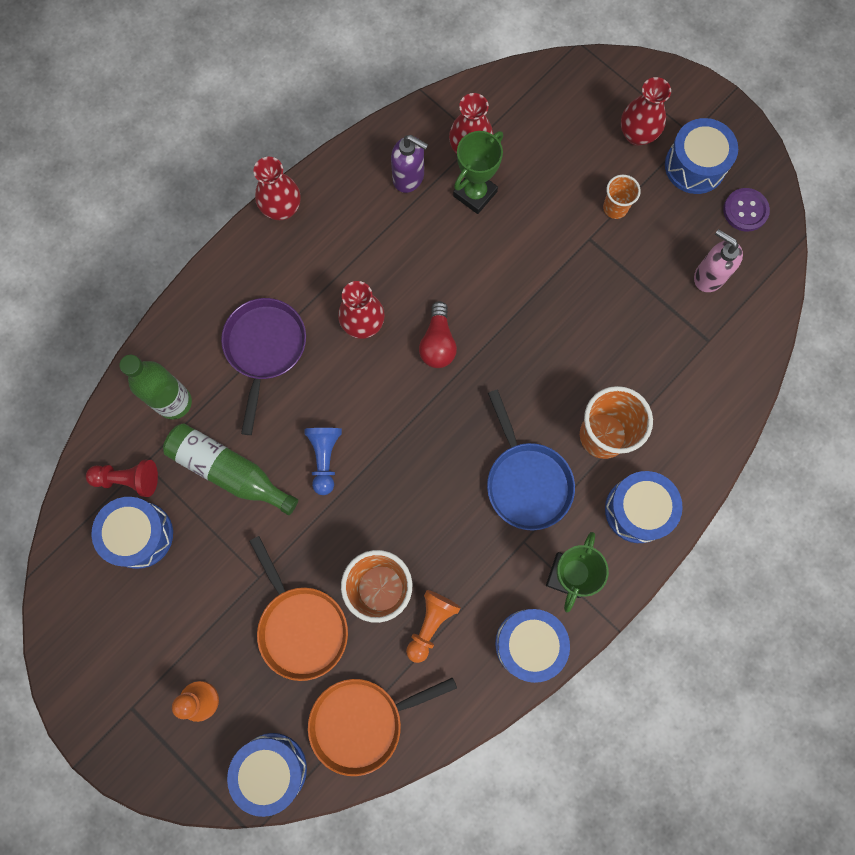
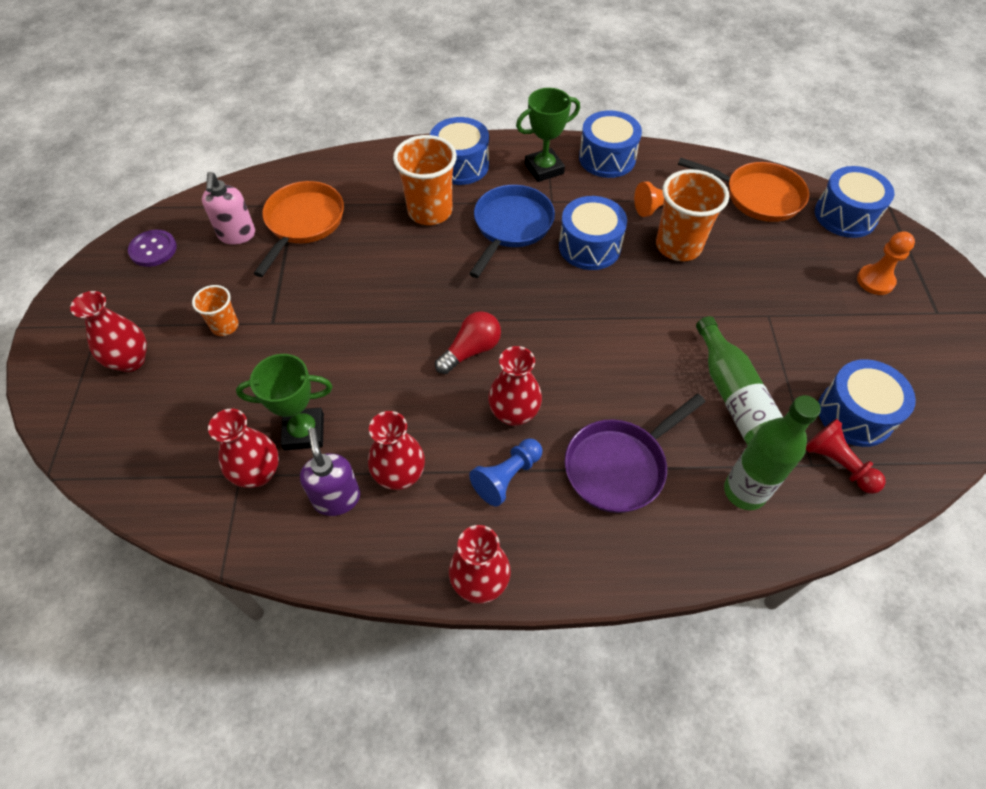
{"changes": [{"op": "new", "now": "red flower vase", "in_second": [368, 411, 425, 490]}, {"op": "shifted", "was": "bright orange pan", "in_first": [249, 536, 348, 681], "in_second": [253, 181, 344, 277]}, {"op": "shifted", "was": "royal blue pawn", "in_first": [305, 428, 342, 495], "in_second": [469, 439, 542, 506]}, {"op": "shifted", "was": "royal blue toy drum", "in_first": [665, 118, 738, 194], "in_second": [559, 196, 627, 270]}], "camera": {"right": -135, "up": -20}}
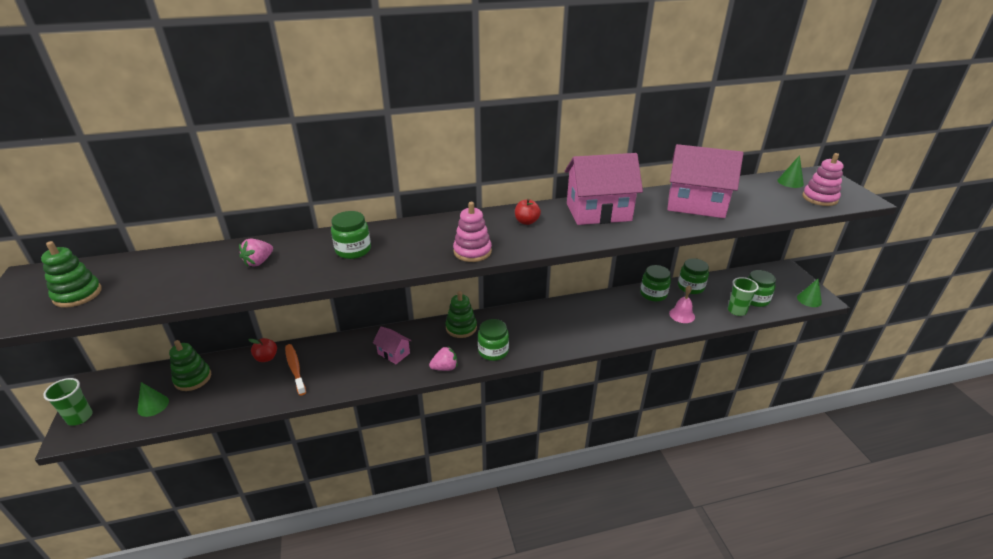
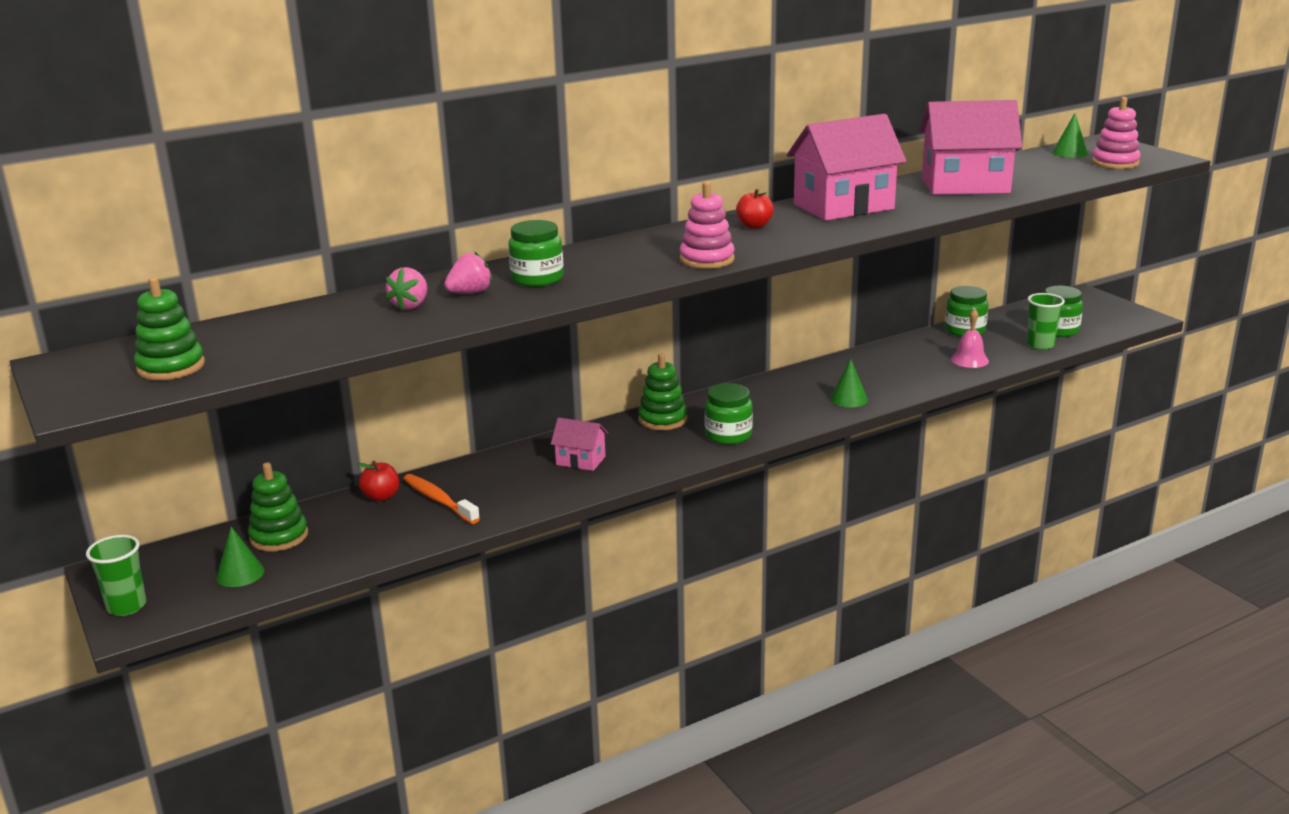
{"changes": [{"op": "gone", "was": "emerald jam jar", "in_first": [640, 265, 671, 302]}, {"op": "shifted", "was": "rose-pink strawberry", "in_first": [429, 346, 457, 371], "in_second": [444, 251, 493, 293]}, {"op": "shifted", "was": "emerald solid cone", "in_first": [797, 279, 822, 307], "in_second": [830, 359, 868, 407]}], "camera": {"right": -15, "up": -10}}
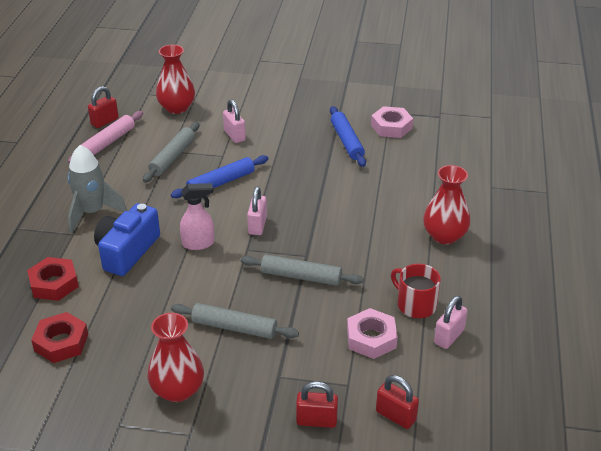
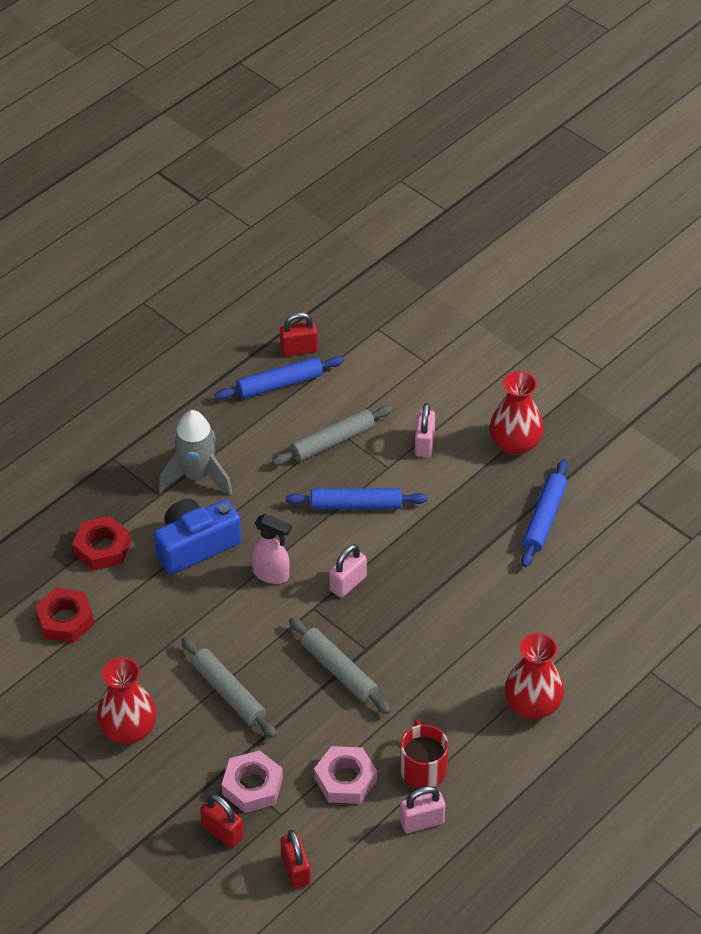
{"changes": [{"op": "shifted", "was": "red flower vase", "in_first": [156, 45, 195, 114], "in_second": [490, 371, 544, 455]}, {"op": "shifted", "was": "rose-pink nut", "in_first": [371, 106, 413, 138], "in_second": [222, 750, 283, 813]}, {"op": "repainted", "was": "rose-pink dough roller", "now": "royal blue dough roller", "in_first": [68, 111, 143, 164], "in_second": [215, 356, 344, 400]}], "camera": {"right": 35, "up": 10}}
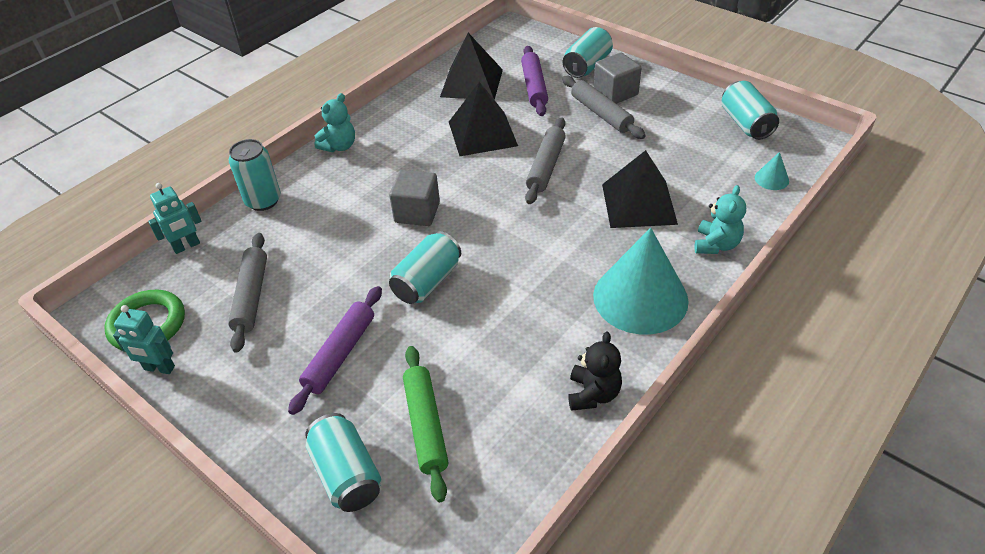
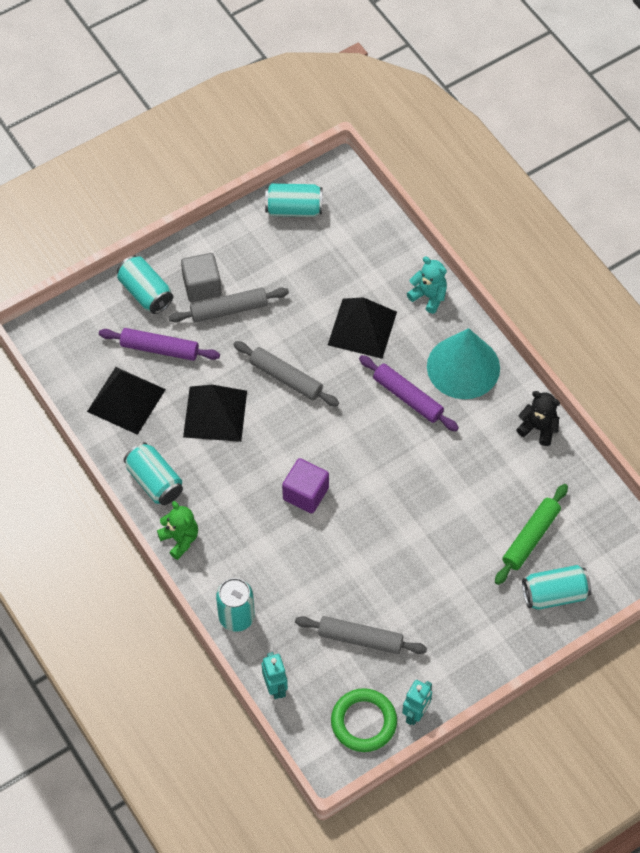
{"changes": [{"op": "gone", "was": "turquoise solid cone", "in_first": [755, 152, 789, 190]}, {"op": "shifted", "was": "violet dough roller", "in_first": [288, 286, 382, 415], "in_second": [359, 355, 459, 431]}, {"op": "shifted", "was": "turquoise can", "in_first": [389, 231, 461, 304], "in_second": [124, 442, 183, 505]}, {"op": "repainted", "was": "turquoise teddy", "now": "emerald teddy", "in_first": [315, 93, 355, 152], "in_second": [157, 501, 198, 560]}, {"op": "repainted", "was": "grey solid cube", "now": "violet solid cube", "in_first": [389, 170, 440, 226], "in_second": [282, 458, 329, 513]}, {"op": "rotated", "was": "emerald dough roller", "in_first": [403, 346, 448, 502], "in_second": [495, 484, 568, 585], "clockwise": -60}], "camera": {"right": -75, "up": 15}}
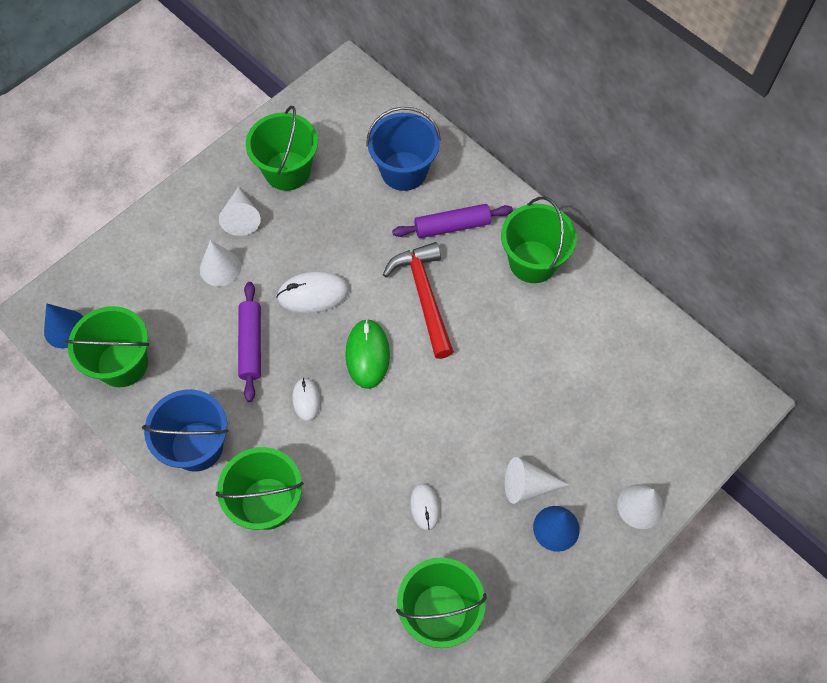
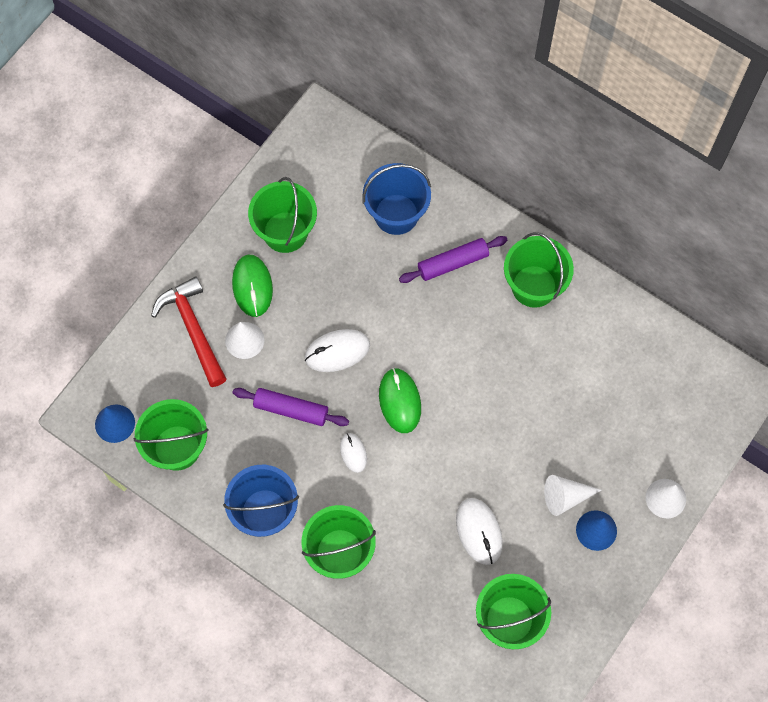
{"changes": [{"op": "shifted", "was": "red carpenter's hammer", "in_first": [383, 242, 454, 359], "in_second": [151, 276, 227, 387]}, {"op": "swapped", "was": "snow-white solid cone", "now": "emerald mouse", "in_first": [219, 187, 261, 236], "in_second": [232, 255, 273, 317]}, {"op": "rotated", "was": "violet dough roller", "in_first": [238, 282, 261, 402], "in_second": [233, 388, 349, 426], "clockwise": -60}, {"op": "scaled", "was": "snow-white mouse", "in_first": [410, 484, 440, 530], "in_second": [456, 498, 503, 565], "ratio": 1.65}], "camera": {"right": -10, "up": 5}}
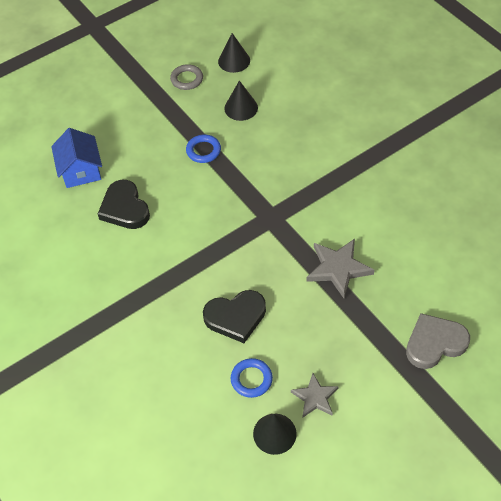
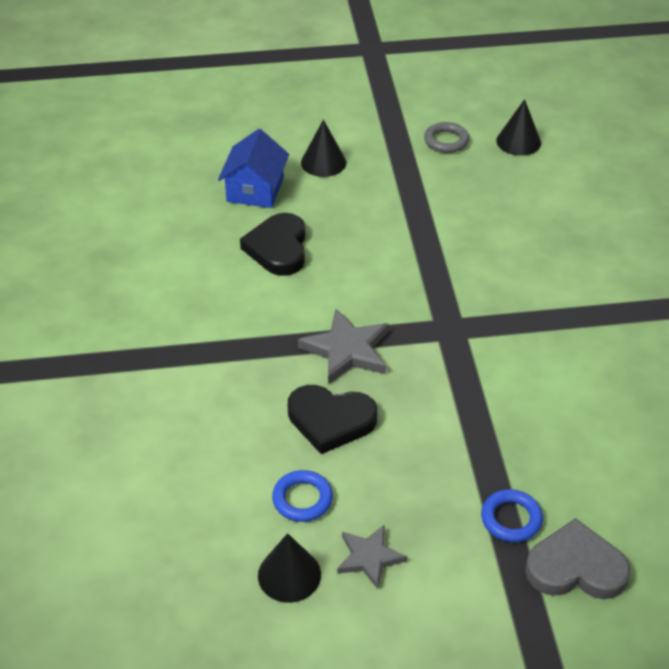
{"changes": [{"op": "shifted", "was": "royal blue ring", "in_first": [186, 135, 221, 163], "in_second": [481, 489, 543, 542]}, {"op": "shifted", "was": "ebony solid cone", "in_first": [224, 80, 258, 121], "in_second": [301, 120, 347, 177]}, {"op": "shifted", "was": "grey five-pointed star", "in_first": [306, 239, 374, 298], "in_second": [298, 309, 389, 384]}], "camera": {"right": 25, "up": -10}}
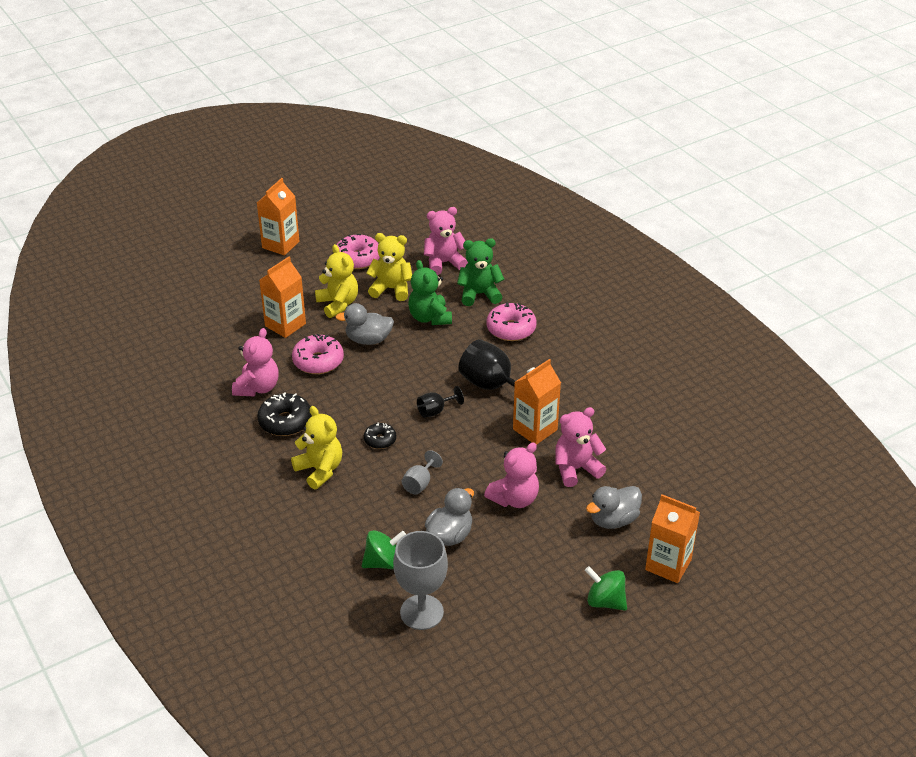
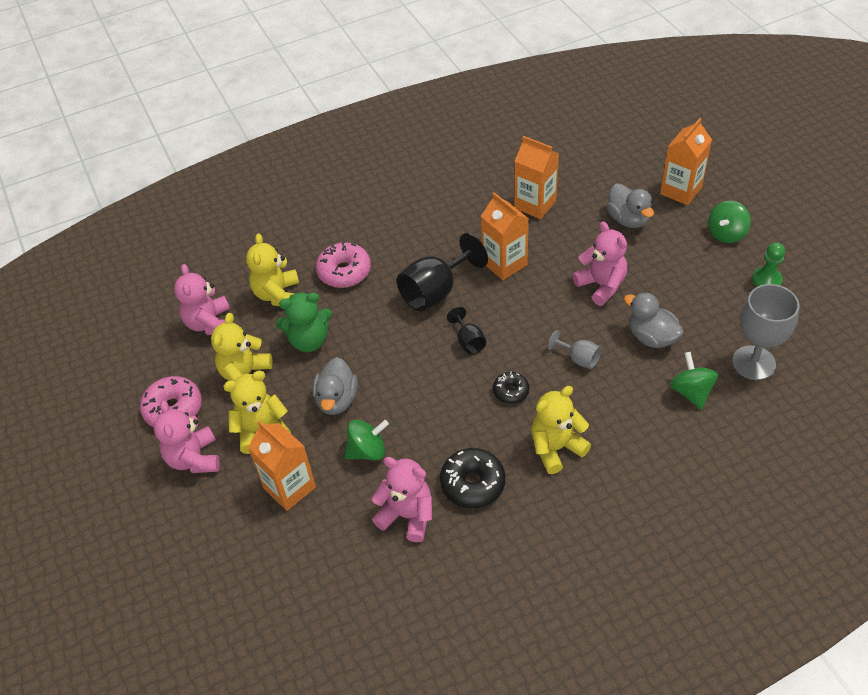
{"changes": [{"op": "new", "now": "emerald pawn", "in_second": [752, 242, 785, 287]}, {"op": "shifted", "was": "bright orange milk carton", "in_first": [257, 178, 299, 256], "in_second": [514, 136, 559, 219]}, {"op": "shifted", "was": "rose-pink teddy", "in_first": [556, 407, 606, 487], "in_second": [154, 400, 220, 473]}, {"op": "swapped", "was": "rose-pink donut", "now": "emerald spinning top", "in_first": [292, 334, 344, 374], "in_second": [345, 420, 389, 461]}, {"op": "repainted", "was": "emerald teddy", "now": "yellow teddy", "in_first": [457, 238, 504, 306], "in_second": [246, 234, 299, 306]}], "camera": {"right": -80, "up": 10}}
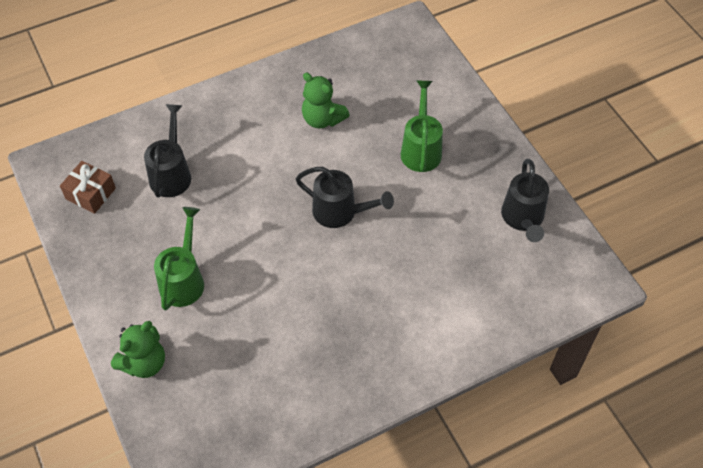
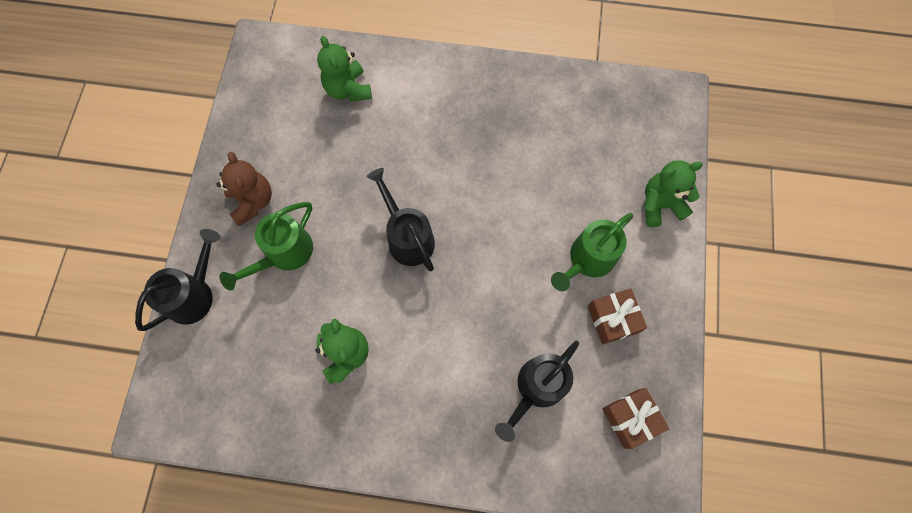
{"changes": [{"op": "new", "now": "brown teddy", "in_second": [216, 152, 272, 226]}, {"op": "new", "now": "emerald teddy", "in_second": [317, 36, 372, 102]}, {"op": "new", "now": "brown present", "in_second": [588, 288, 647, 345]}, {"op": "shifted", "was": "ebony watering pot", "in_first": [501, 159, 549, 242], "in_second": [135, 229, 221, 331]}], "camera": {"right": -145, "up": 15}}
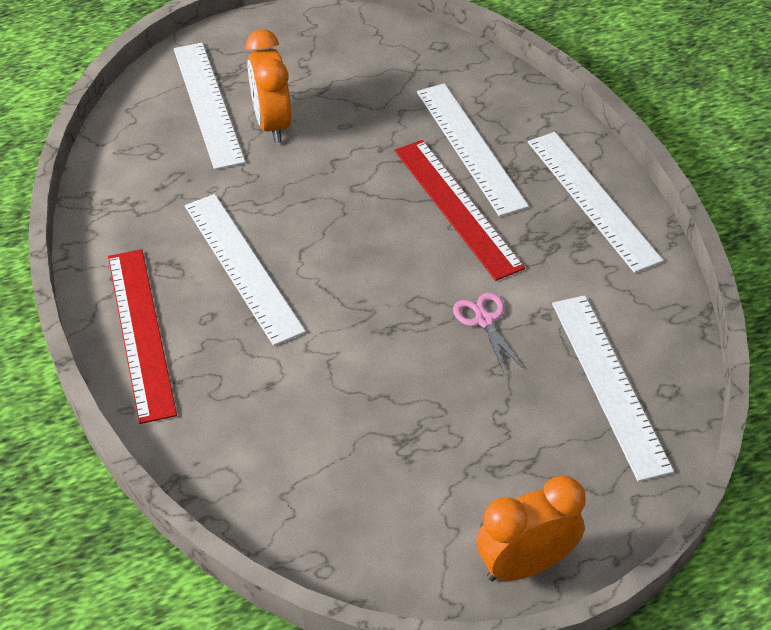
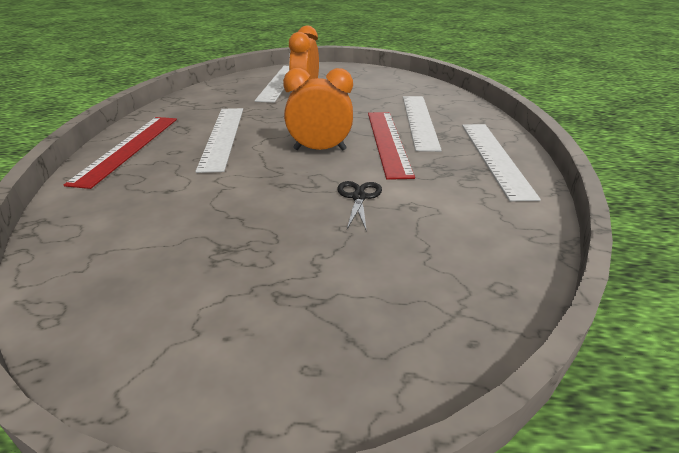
{"changes": [{"op": "gone", "was": "snow-white ruler", "in_first": [552, 295, 674, 482]}, {"op": "shifted", "was": "bright orange bedside clock", "in_first": [476, 476, 585, 581], "in_second": [283, 68, 353, 151]}, {"op": "repainted", "was": "rose-pink scissors", "now": "ebony scissors", "in_first": [453, 293, 522, 371], "in_second": [337, 181, 382, 232]}], "camera": {"right": 25, "up": -15}}
